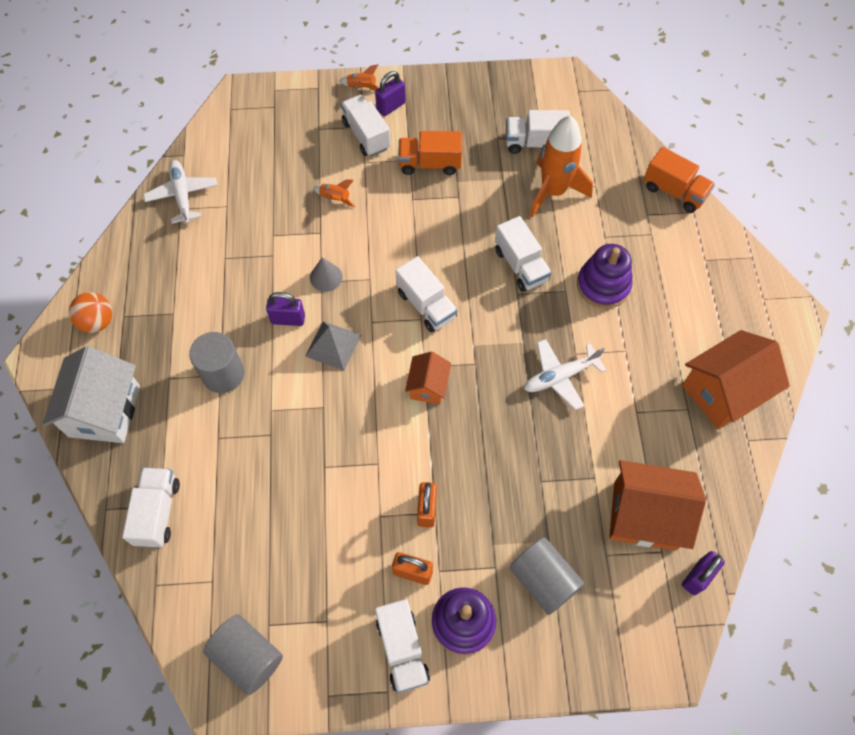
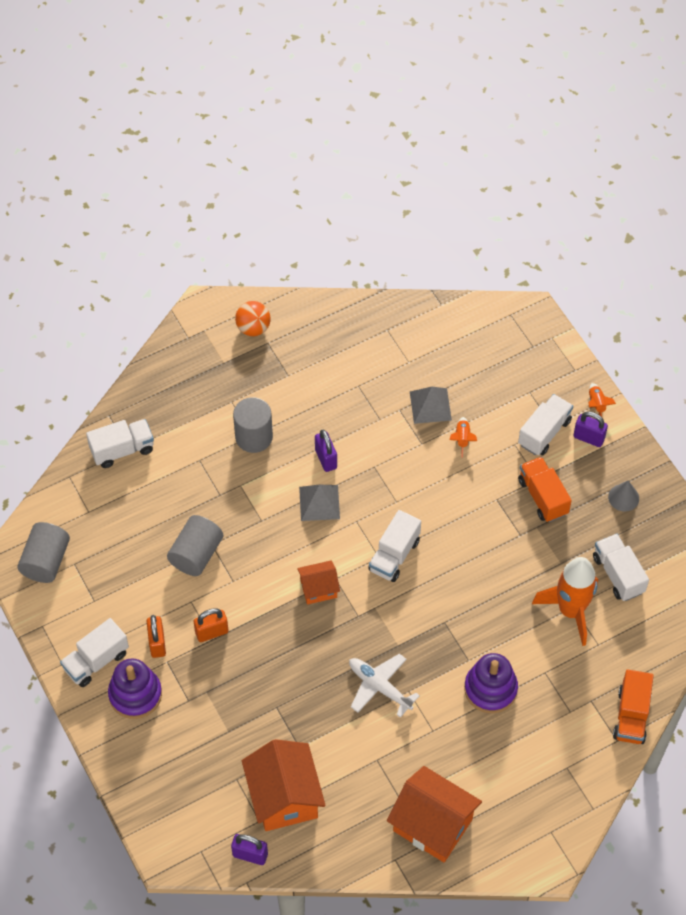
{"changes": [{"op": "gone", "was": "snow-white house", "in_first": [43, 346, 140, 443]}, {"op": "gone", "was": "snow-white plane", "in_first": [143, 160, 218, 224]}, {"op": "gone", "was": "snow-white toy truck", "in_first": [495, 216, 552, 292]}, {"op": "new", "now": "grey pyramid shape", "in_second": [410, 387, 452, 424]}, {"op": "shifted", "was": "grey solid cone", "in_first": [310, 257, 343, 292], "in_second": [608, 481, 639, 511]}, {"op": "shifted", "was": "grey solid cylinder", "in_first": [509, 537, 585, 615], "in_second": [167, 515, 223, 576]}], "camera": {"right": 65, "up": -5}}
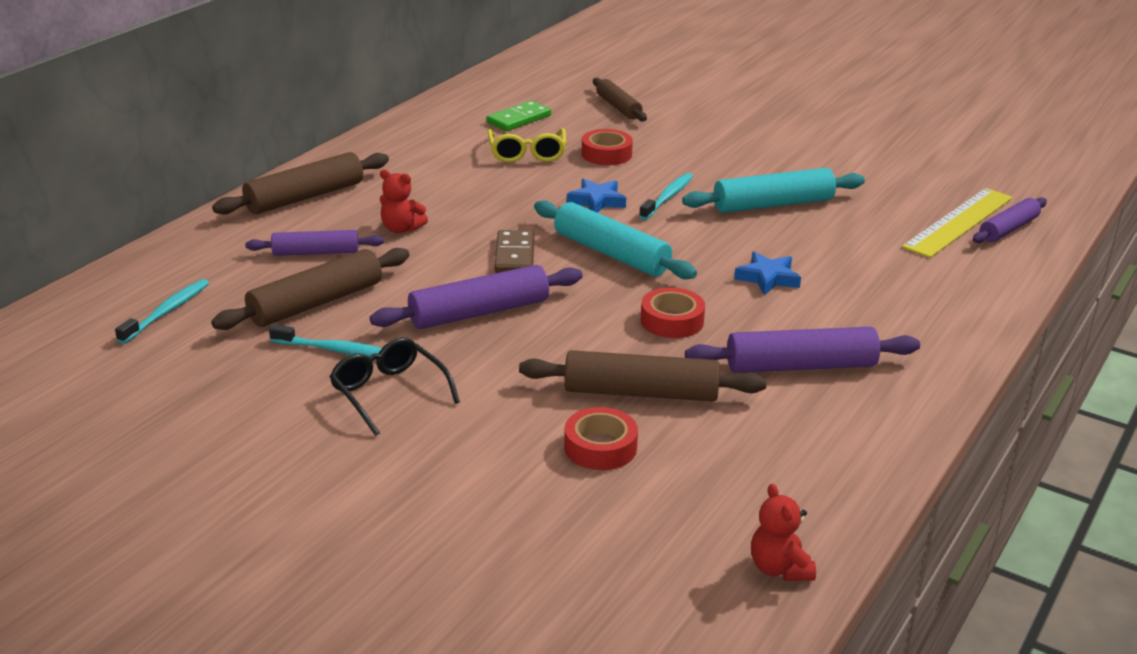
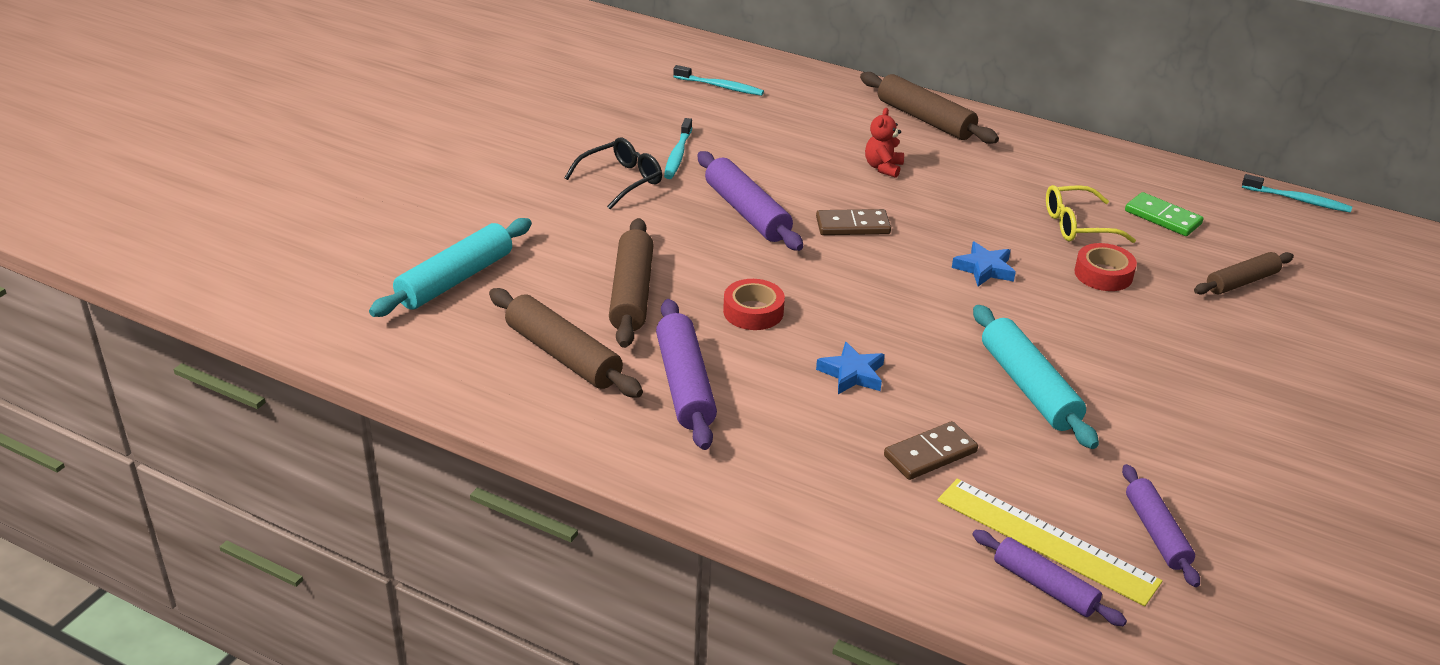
{"changes": [{"op": "gone", "was": "red tape", "in_first": [564, 407, 638, 470]}, {"op": "gone", "was": "red teddy", "in_first": [751, 483, 816, 581]}, {"op": "new", "now": "brown domino tile", "in_second": [884, 421, 978, 480]}, {"op": "shifted", "was": "brown dough roller", "in_first": [211, 248, 409, 330], "in_second": [489, 288, 643, 398]}, {"op": "shifted", "was": "violet dough roller", "in_first": [245, 230, 384, 256], "in_second": [1122, 464, 1200, 587]}, {"op": "shifted", "was": "turquoise dough roller", "in_first": [534, 200, 697, 279], "in_second": [369, 218, 532, 317]}, {"op": "shifted", "was": "turquoise tooth brush", "in_first": [639, 173, 693, 220], "in_second": [1242, 174, 1352, 213]}], "camera": {"right": 85, "up": 5}}
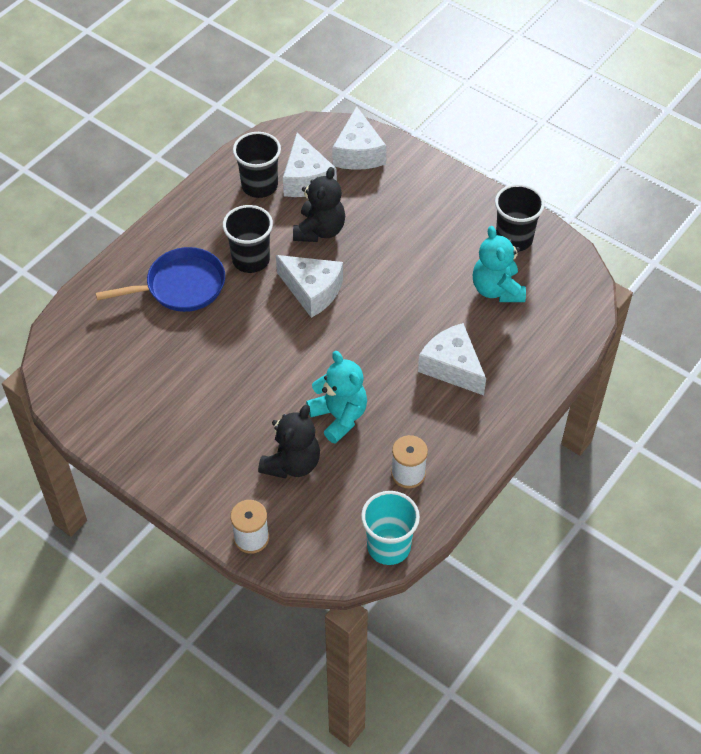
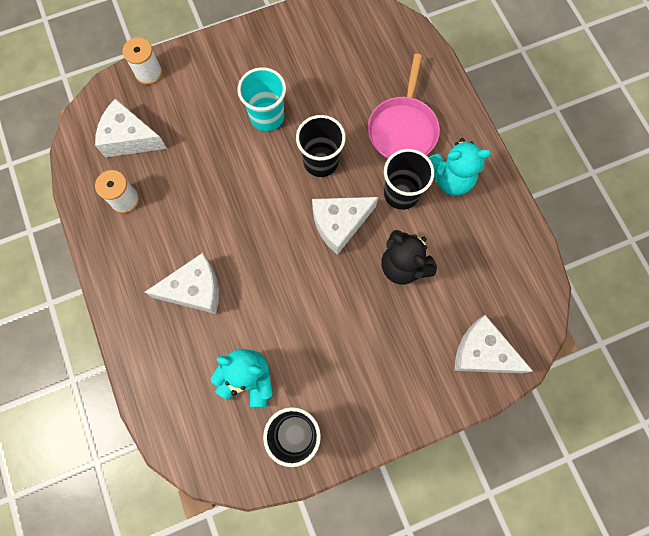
{"changes": [{"op": "gone", "was": "ebony teddy", "in_first": [258, 405, 320, 479]}, {"op": "shifted", "was": "ebony cup", "in_first": [233, 132, 281, 198], "in_second": [296, 115, 346, 177]}, {"op": "shifted", "was": "snow-white cheese wedge", "in_first": [283, 133, 337, 197], "in_second": [95, 99, 167, 157]}, {"op": "shifted", "was": "turquoise teddy", "in_first": [306, 351, 367, 444], "in_second": [429, 138, 491, 196]}, {"op": "shifted", "was": "turquoise cup", "in_first": [361, 491, 420, 565], "in_second": [237, 67, 286, 131]}, {"op": "repainted", "was": "royal blue pan", "now": "rose-pink pan", "in_first": [95, 247, 225, 312], "in_second": [368, 54, 440, 159]}], "camera": {"right": 120, "up": 20}}
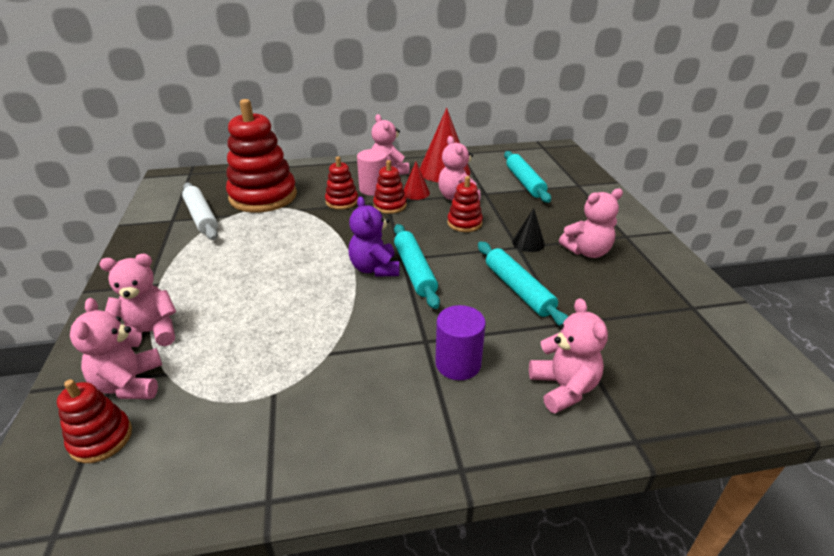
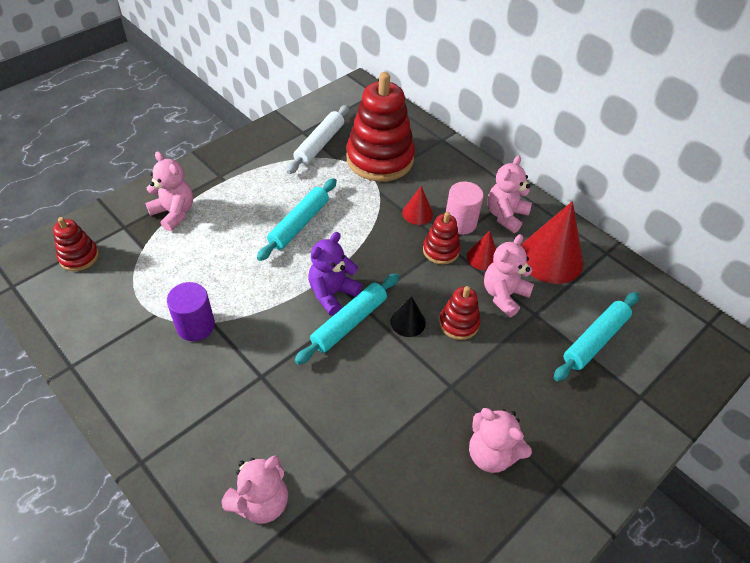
{"changes": [{"op": "gone", "was": "rose-pink teddy", "in_first": [70, 298, 162, 399]}, {"op": "shifted", "was": "violet solid cylinder", "in_first": [435, 305, 486, 380], "in_second": [167, 282, 215, 341]}, {"op": "shifted", "was": "turquoise dough roller", "in_first": [478, 242, 568, 326], "in_second": [257, 178, 337, 261]}, {"op": "shifted", "was": "ebony solid cone", "in_first": [512, 208, 545, 252], "in_second": [390, 296, 426, 337]}, {"op": "swapped", "was": "red stacking toy", "now": "red solid cone", "in_first": [325, 157, 358, 210], "in_second": [402, 186, 433, 225]}], "camera": {"right": 55, "up": 15}}
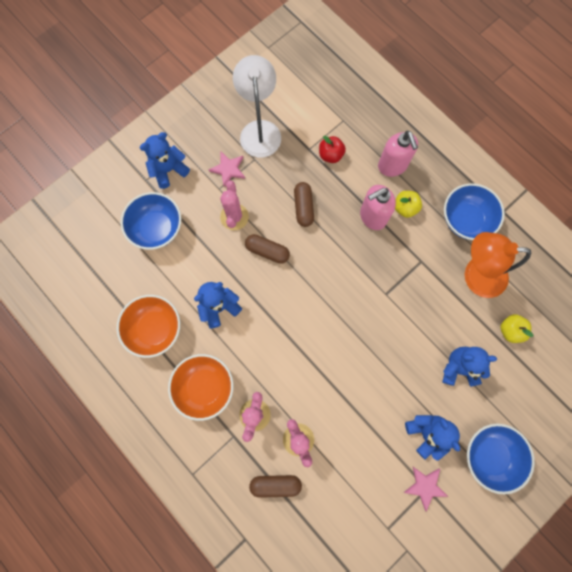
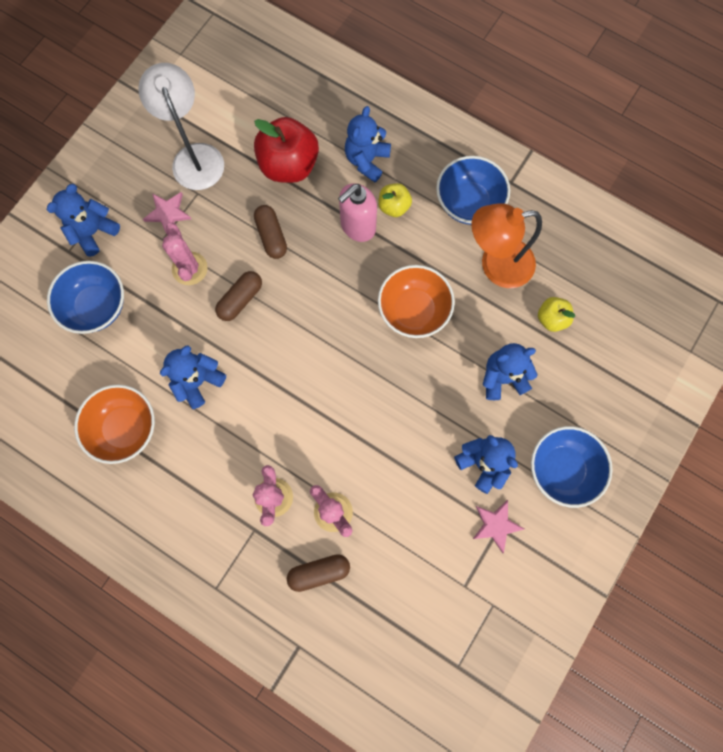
{"changes": [{"op": "shifted", "was": "bright orange bowl", "in_first": [168, 354, 233, 421], "in_second": [378, 265, 455, 338]}, {"op": "swapped", "was": "rose-pink soap dispenser", "now": "royal blue teddy", "in_first": [378, 131, 418, 177], "in_second": [345, 106, 391, 182]}, {"op": "rotated", "was": "brown capsule", "in_first": [245, 234, 290, 264], "in_second": [215, 271, 262, 321], "clockwise": -60}, {"op": "scaled", "was": "red apple", "in_first": [319, 136, 346, 163], "in_second": [254, 117, 319, 183], "ratio": 1.91}], "camera": {"right": -15, "up": 0}}
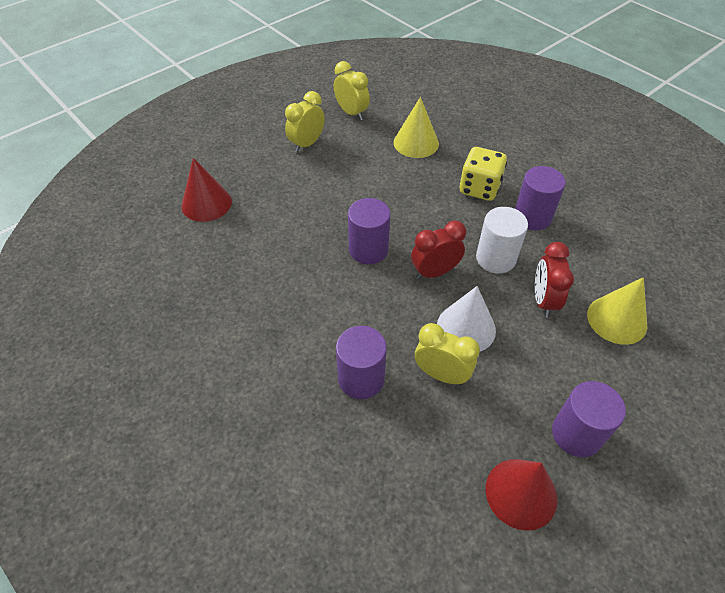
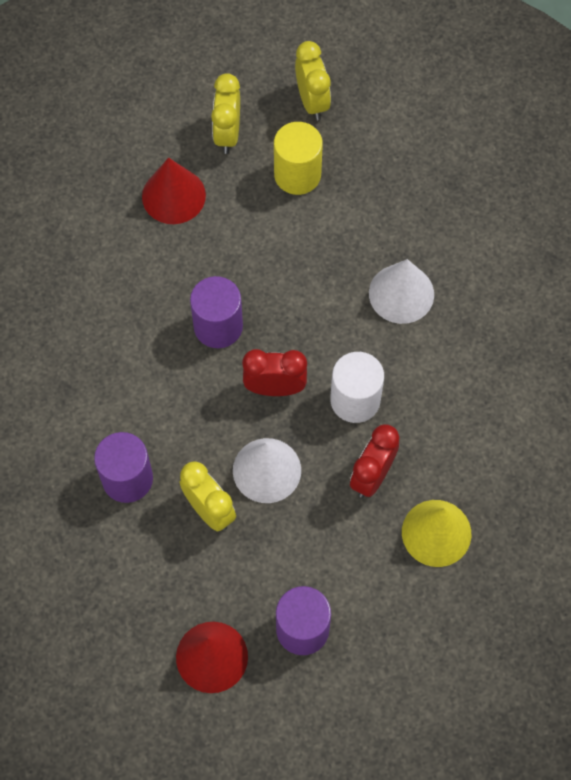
{"changes": [{"op": "gone", "was": "yellow solid cone", "in_first": [394, 97, 439, 158]}, {"op": "gone", "was": "violet solid cylinder", "in_first": [515, 166, 566, 230]}, {"op": "new", "now": "yellow solid cylinder", "in_second": [274, 122, 323, 195]}, {"op": "shifted", "was": "red solid cone", "in_first": [181, 158, 232, 222], "in_second": [142, 158, 206, 224]}, {"op": "swapped", "was": "yellow dice", "now": "snow-white solid cone", "in_first": [460, 147, 507, 201], "in_second": [369, 259, 434, 324]}, {"op": "rotated", "was": "yellow bedside clock", "in_first": [285, 91, 325, 153], "in_second": [211, 73, 240, 154], "clockwise": -60}], "camera": {"right": 25, "up": 15}}
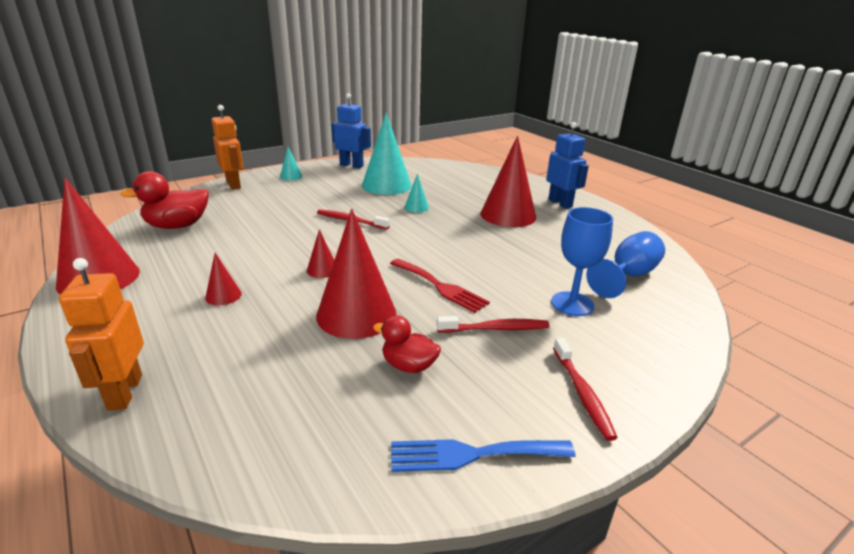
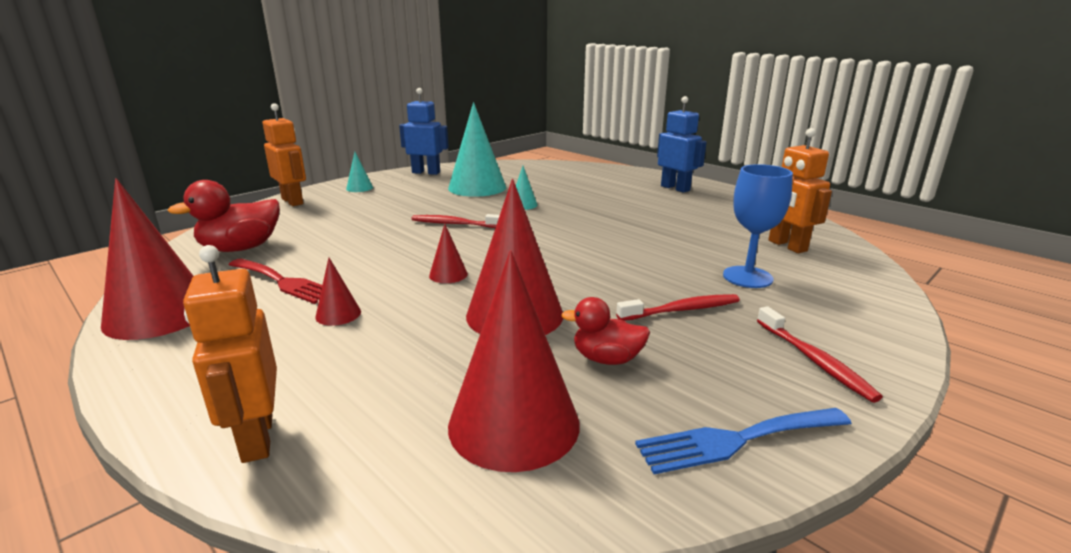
{"changes": [{"op": "shifted", "was": "red fork", "in_first": [390, 259, 490, 313], "in_second": [229, 259, 322, 304]}, {"op": "shifted", "was": "red solid cone", "in_first": [480, 136, 536, 227], "in_second": [448, 250, 580, 472]}, {"op": "swapped", "was": "royal blue chalice", "now": "bright orange toy robot", "in_first": [586, 231, 665, 298], "in_second": [768, 128, 832, 253]}], "camera": {"right": -10, "up": -5}}
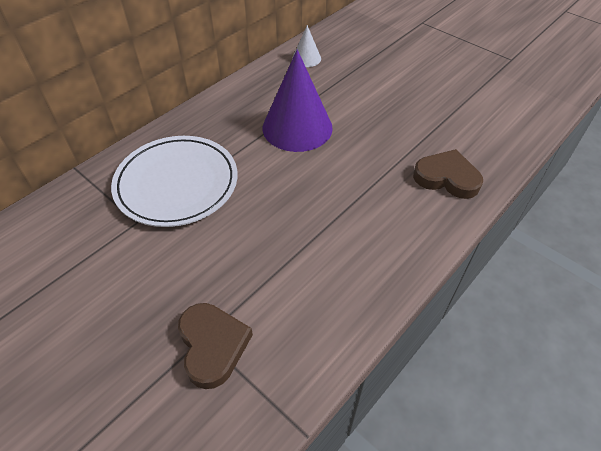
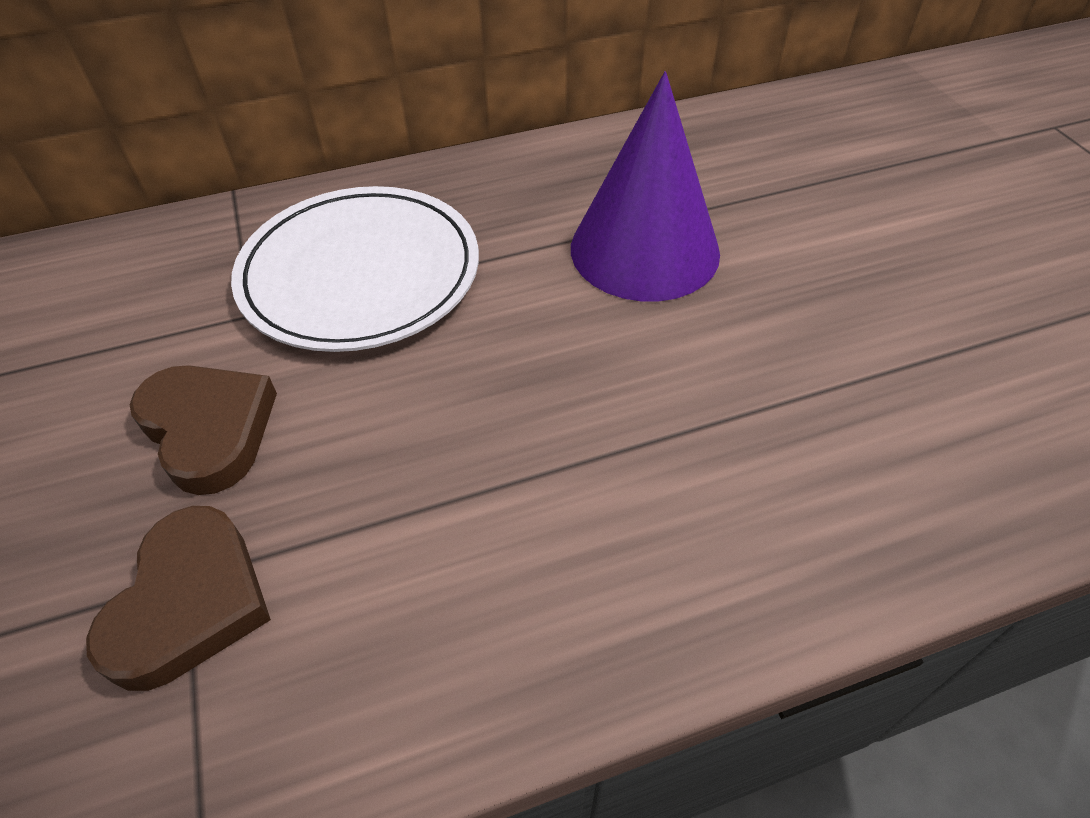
{"changes": [{"op": "gone", "was": "snow-white solid cone", "in_first": [292, 25, 321, 67]}, {"op": "shifted", "was": "brown love heart", "in_first": [413, 149, 483, 199], "in_second": [130, 365, 277, 495]}], "camera": {"right": 30, "up": 0}}
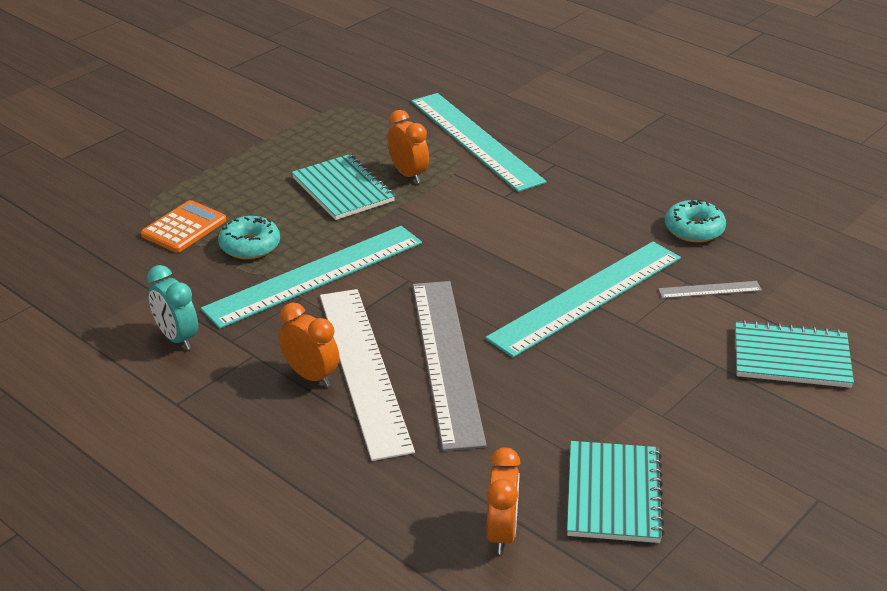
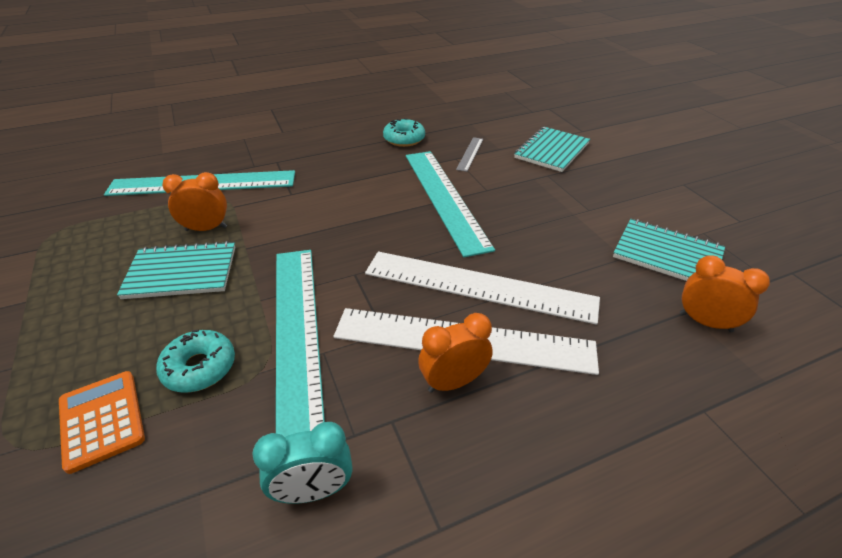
{"changes": [{"op": "repainted", "was": "grey ruler", "now": "snow-white ruler", "in_first": [413, 281, 487, 451], "in_second": [365, 252, 600, 325]}], "camera": {"right": -65, "up": 5}}
